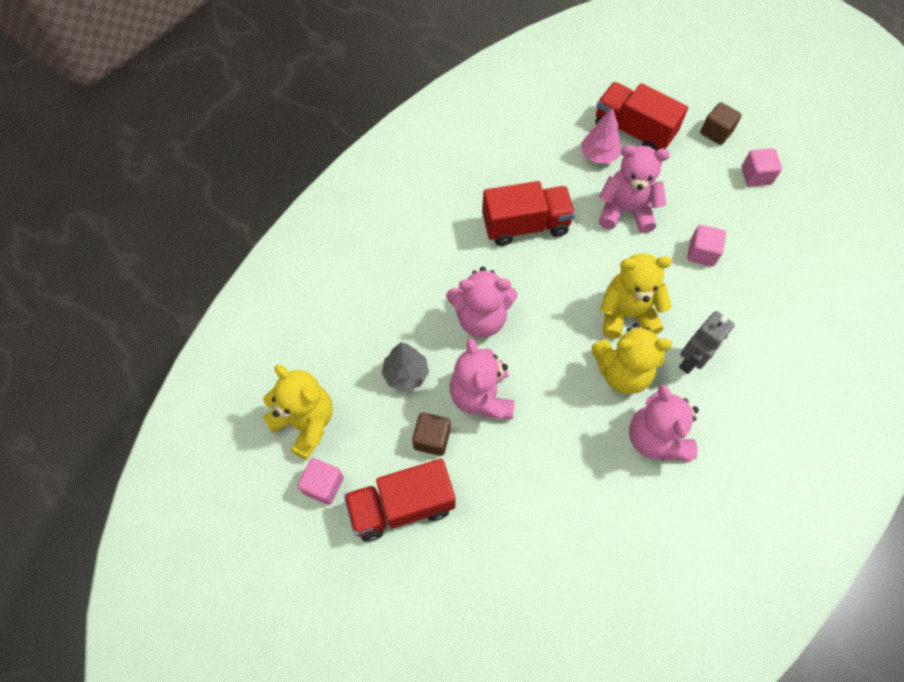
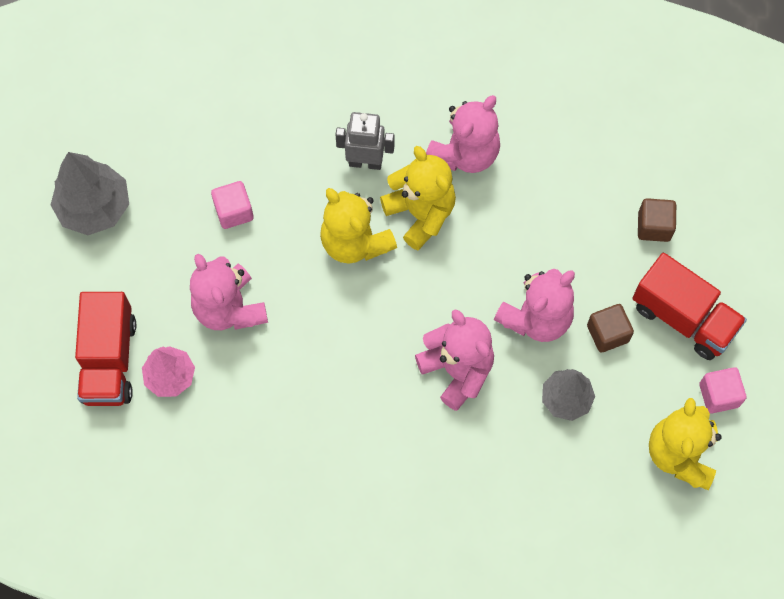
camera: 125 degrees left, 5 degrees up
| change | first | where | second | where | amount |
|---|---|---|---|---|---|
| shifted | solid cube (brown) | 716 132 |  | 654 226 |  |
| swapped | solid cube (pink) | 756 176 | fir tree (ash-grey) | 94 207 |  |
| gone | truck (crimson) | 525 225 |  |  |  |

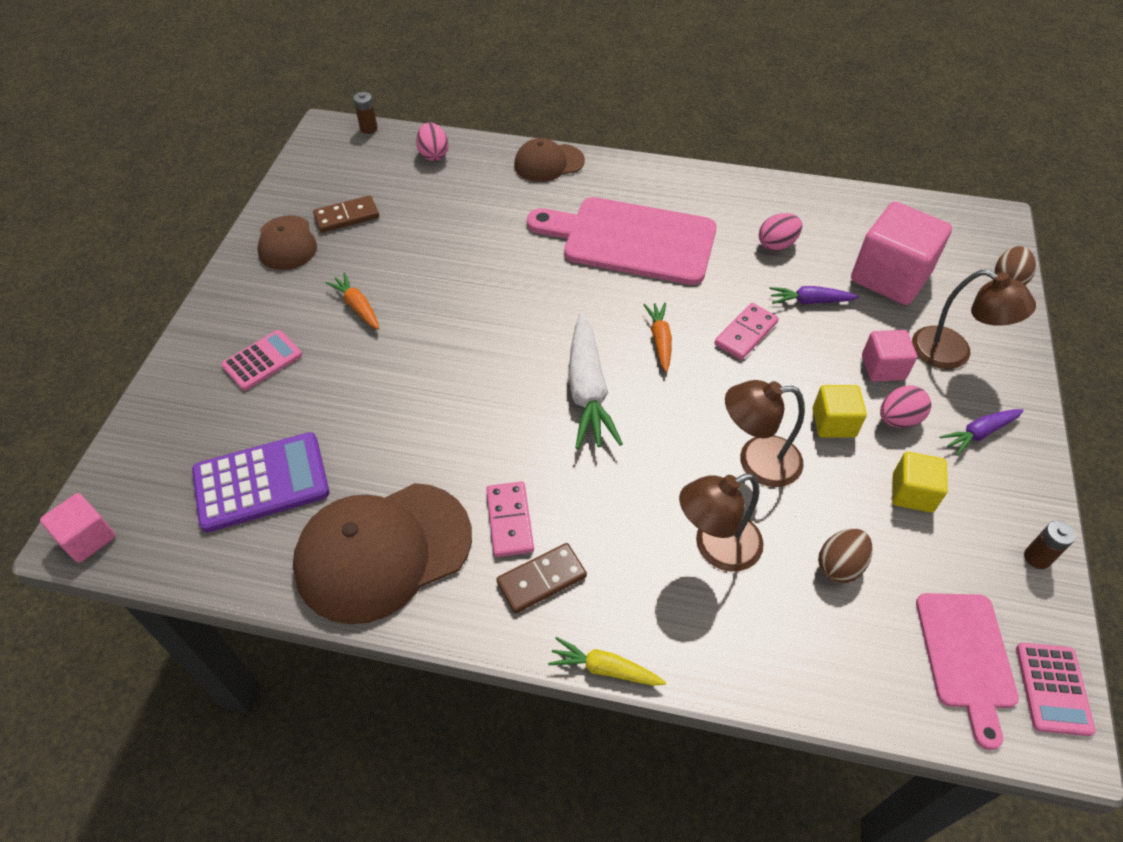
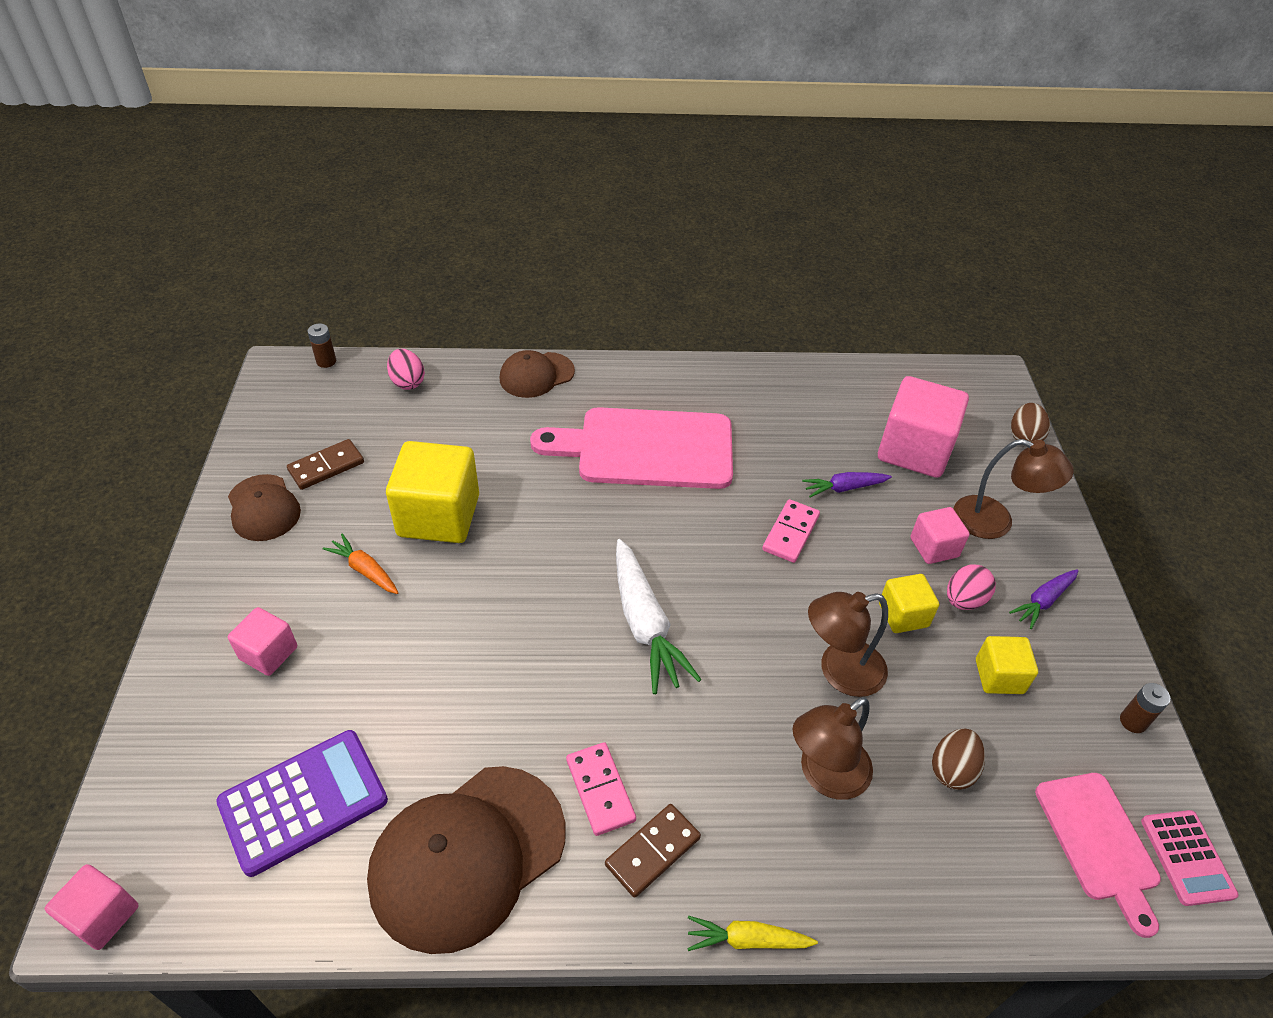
camera: 15 degrees left, 5 degrees down
| change | first | where | second | where | amount |
|---|---|---|---|---|---|
| gone | toy egg (pink) | 776 244 |  |  |  |
| gone | carrot (orange) | 660 340 |  |  |  |
| swapped | calculator (pink) | 262 360 | solid cube (pink) | 268 653 |  |
| new |  |  | solid cube (golden) | 439 516 |  |

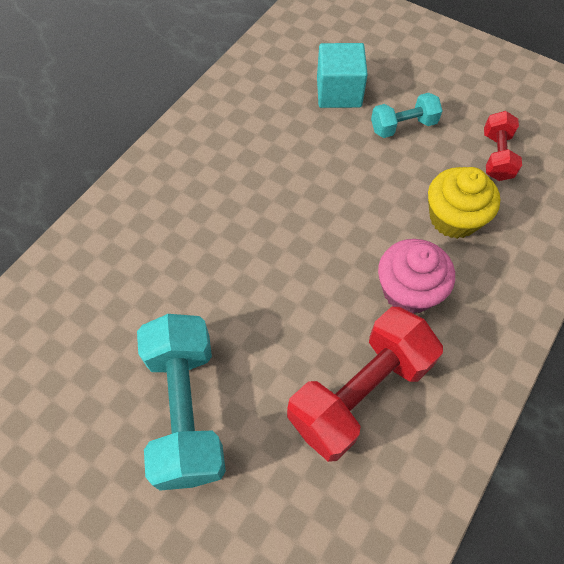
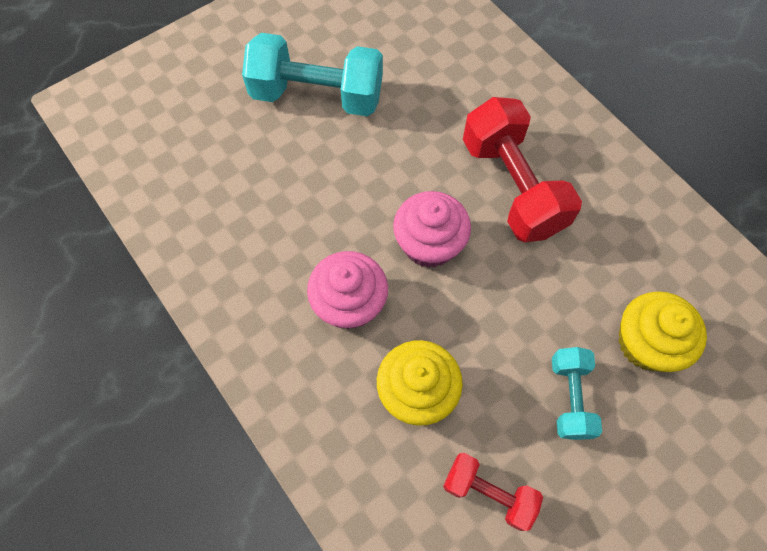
camera: 110 degrees right, 5 degrees up
| change | first | where | second | where | amount |
|---|---|---|---|---|---|
| swapped | solid cube (aqua) | 339 92 | muffin (golden) | 646 343 |  |
| shifted | hand weight (crimson) | 360 393 |  | 512 186 |  |
| new |  |  | muffin (pink) | 429 244 |  |

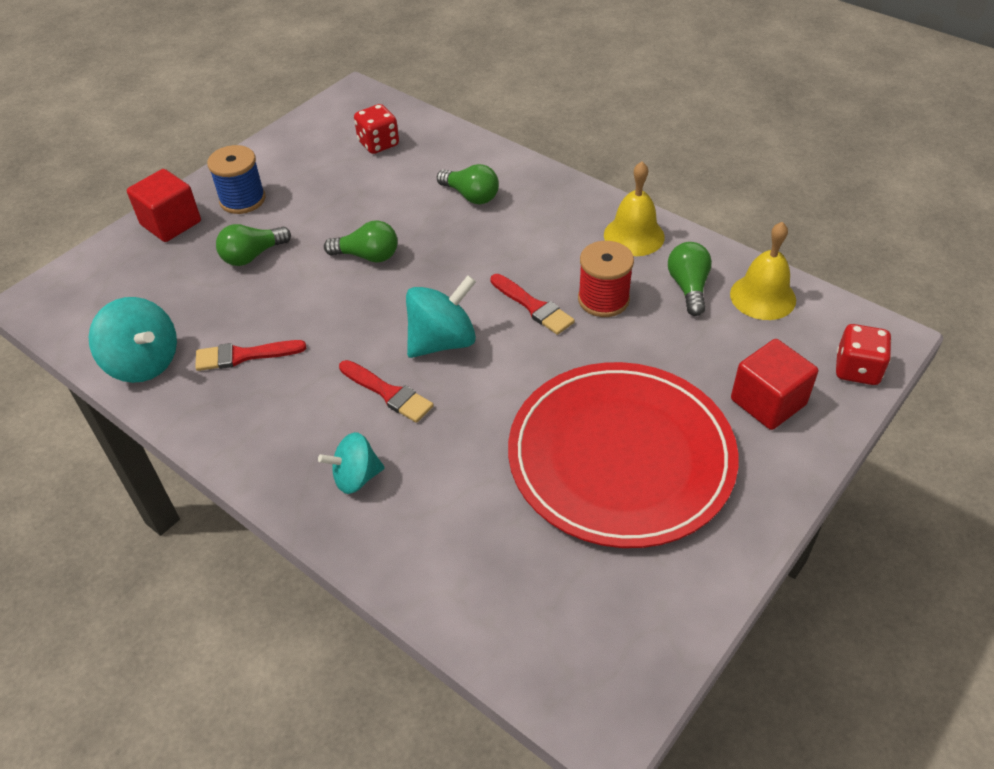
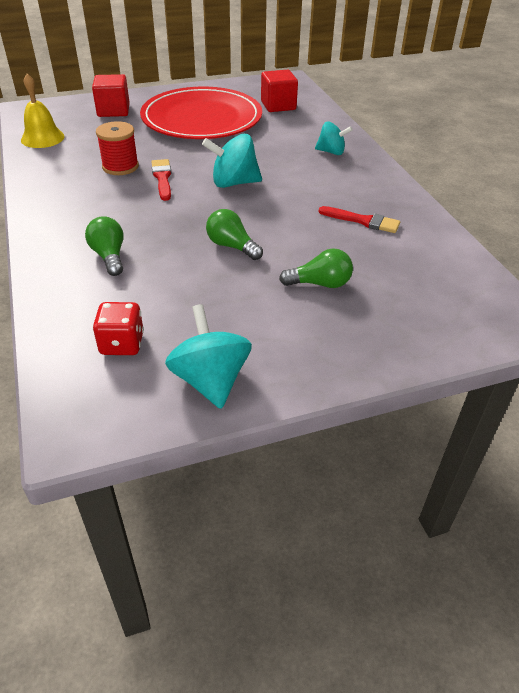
camera: 150 degrees left, 5 degrees down
| change | first | where | second | where | amount |
|---|---|---|---|---|---|
| gone | bobbin (blue) | 242 200 |  |  |  |
| gone | bell (golden) | 634 236 |  |  |  |
| shifted | solid cube (crimson) | 171 223 |  | 278 105 |  |
| gone | lightbulb (green) | 688 287 |  |  |  |
| shifted | whirligig (aqua) | 144 363 |  | 210 380 |  |
| gone | game die (crimson) | 857 369 |  |  |  |
| gone | brush (crimson) | 388 393 |  |  |  |

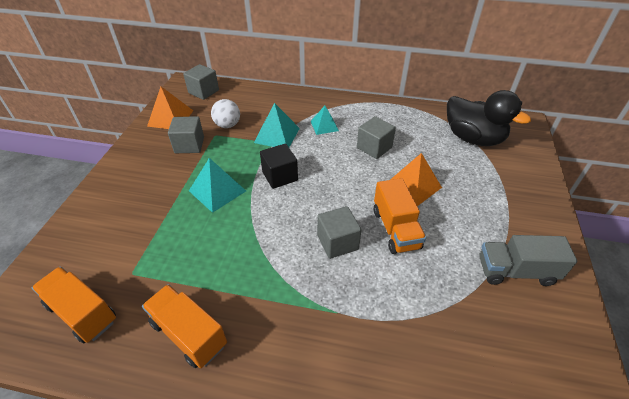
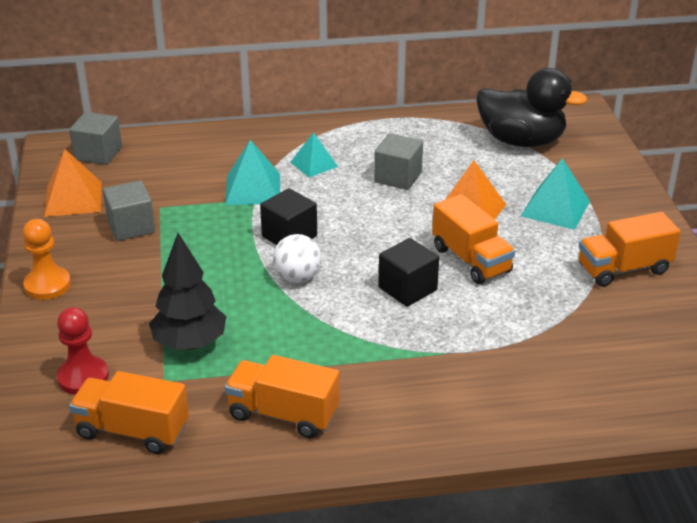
camera: 20 degrees left, 10 degrees down
| change | first | where | second | where | amount |
|---|---|---|---|---|---|
| shifted | sphere (white) | 227 125 |  | 297 277 |  |
| shifted | pyramid (aqua) | 217 190 |  | 555 208 |  |
| repainted | solid cube (ash-grey) | 337 242 | solid cube (jet-black) | 407 289 |  |
| repainted | truck (ash-grey) | 515 271 | truck (orange) | 623 269 |  |
| new |  |  | pawn (orange) | 47 285 |  |
| new |  |  | fir tree (jet-black) | 190 343 |  |
| new |  |  | pawn (crimson) | 83 377 |  |

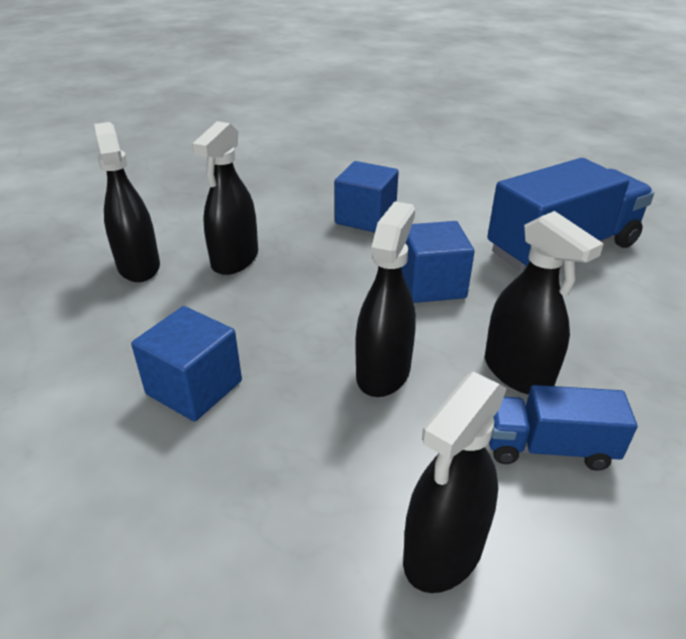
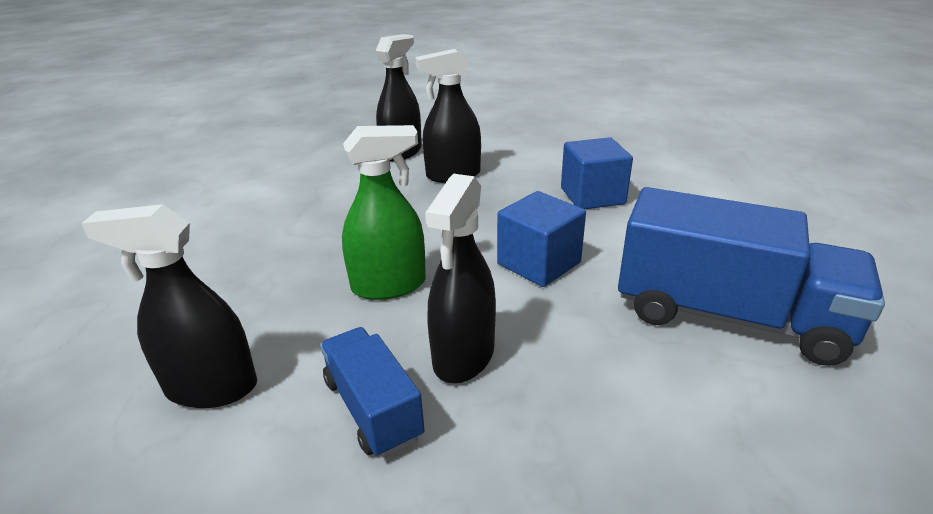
camera: 55 degrees right, 5 degrees down
| change | first | where | second | where | amount |
|---|---|---|---|---|---|
| repainted | sprayer (jet-black) | 383 372 | sprayer (green) | 389 285 |  |
| gone | solid cube (blue) | 194 387 |  |  |  |

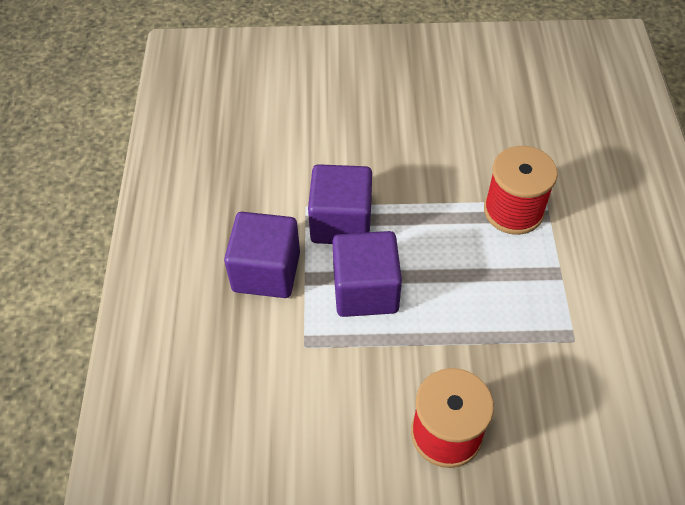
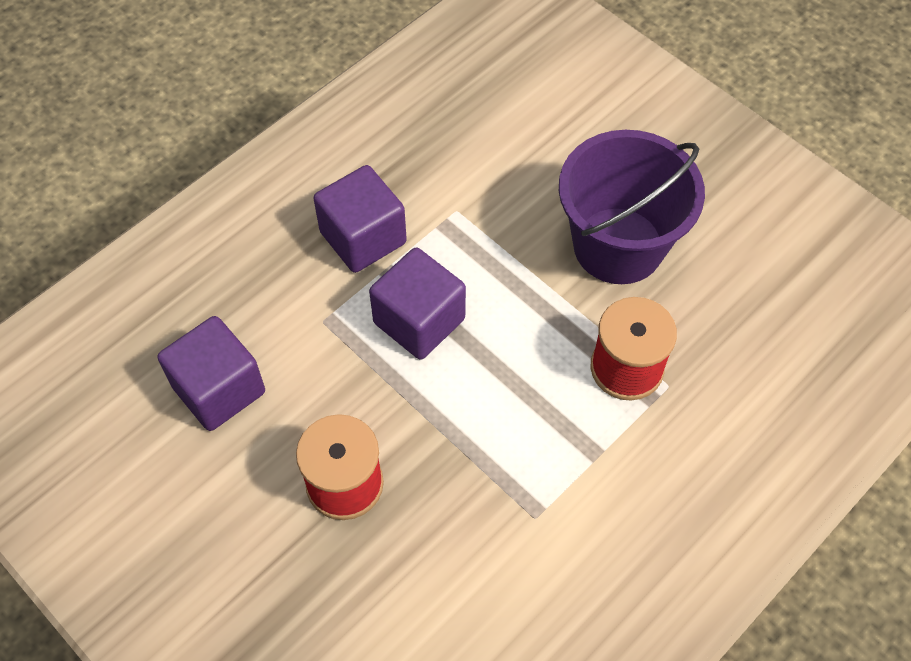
camera: 45 degrees right, 5 degrees up
| change | first | where | second | where | amount |
|---|---|---|---|---|---|
| shifted | solid cube (violet) | 341 222 |  | 219 389 |  |
| new |  |  | sand bucket (violet) | 618 245 |  |

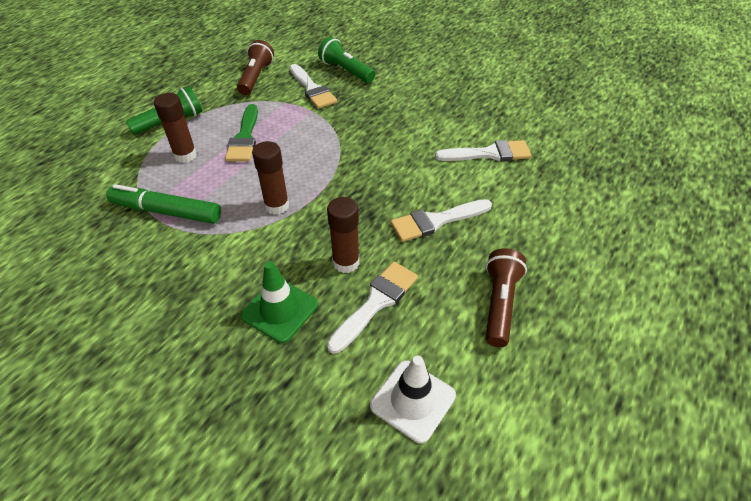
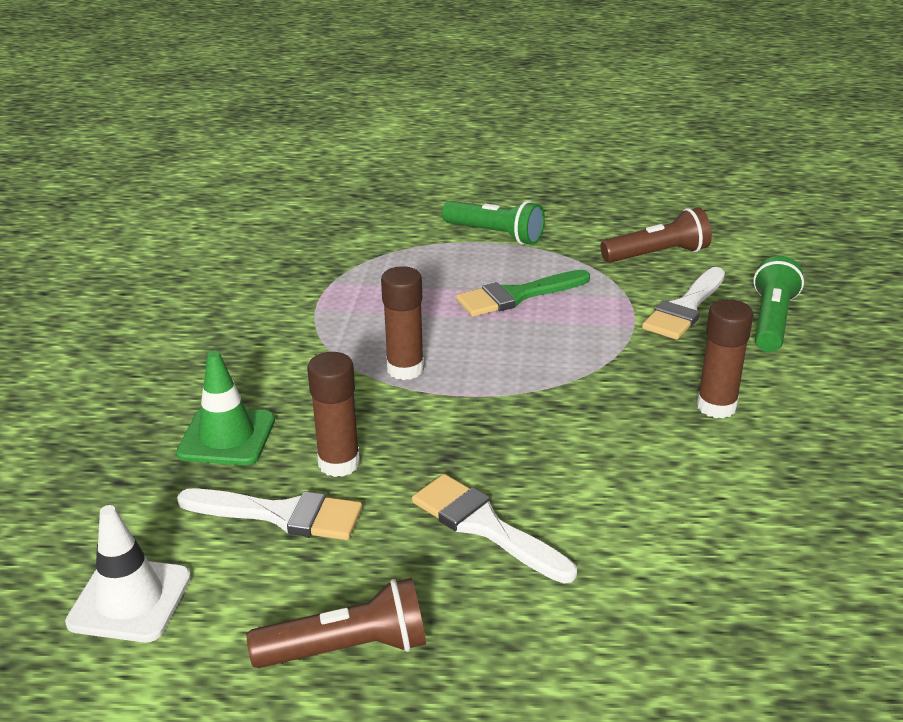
camera: 65 degrees right, 15 degrees down
| change | first | where | second | where | amount |
|---|---|---|---|---|---|
| shifted | glue stick (brown) | 185 155 |  | 716 406 |  |
| gone | brush (white) | 489 153 |  |  |  |
| gone | felt pen (green) | 167 212 |  |  |  |

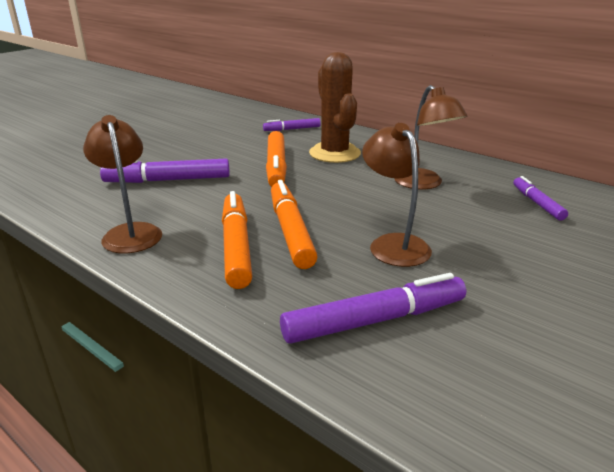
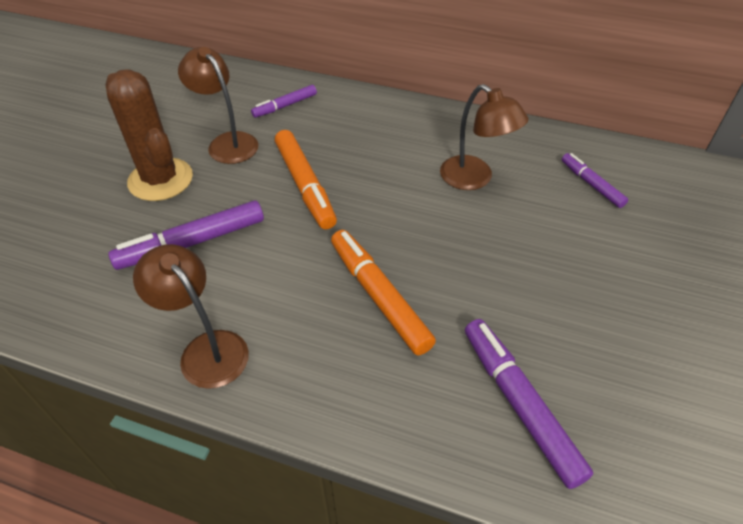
camera: 20 degrees left, 20 degrees up
| change | first | where | second | where | amount |
|---|---|---|---|---|---|
| shifted | prickly plant (brown) | 334 153 |  | 160 180 |  |
| shifted | lamp (brown) | 393 244 |  | 227 142 |  |
| gone | felt pen (orange) | 236 246 |  |  |  |
| rotated | felt pen (violet) | 375 320 |  | 519 404 | 75 degrees counterclockwise |

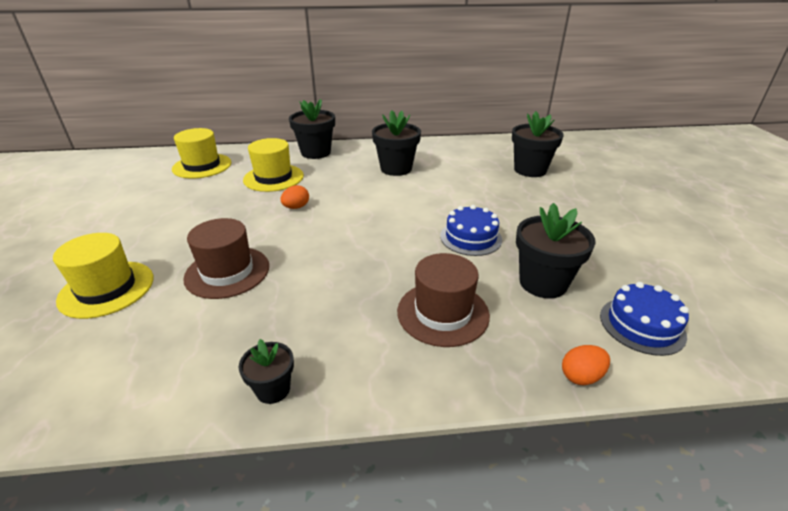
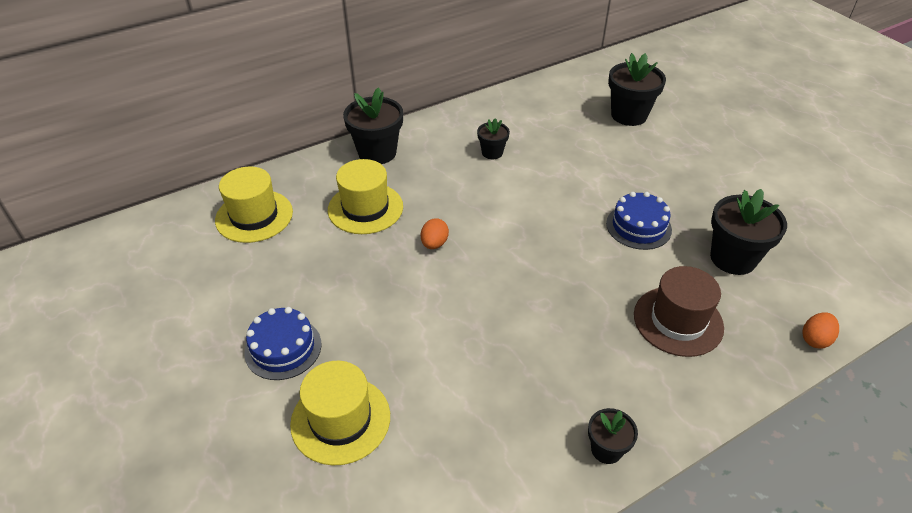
camera: 25 degrees left, 10 degrees up
| change | first | where | second | where | amount |
|---|---|---|---|---|---|
| scaled | potted plant (jet-black) | 396 169 |  | 492 152 | x0.55 |
| gone | top hat (brown) | 227 272 |  |  |  |
| shifted | gateau (blue) | 642 325 |  | 283 348 |  |

